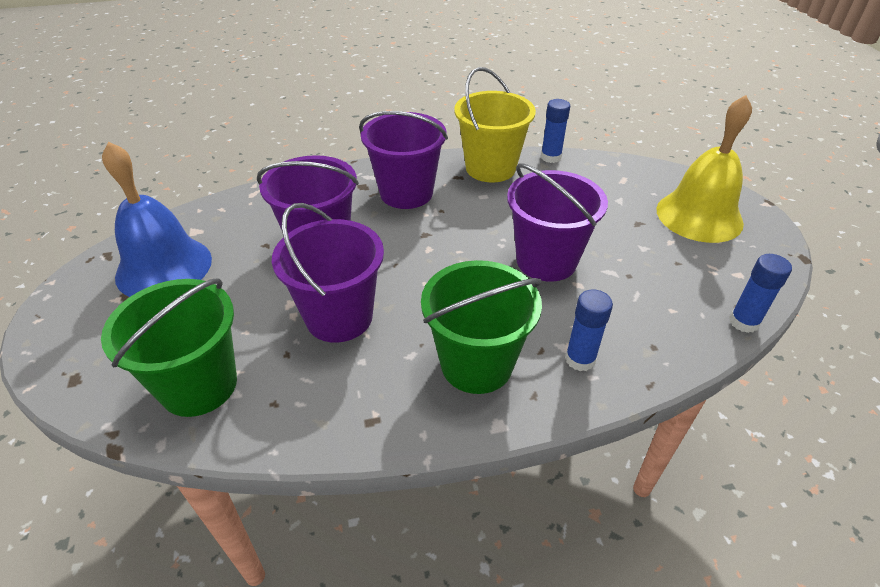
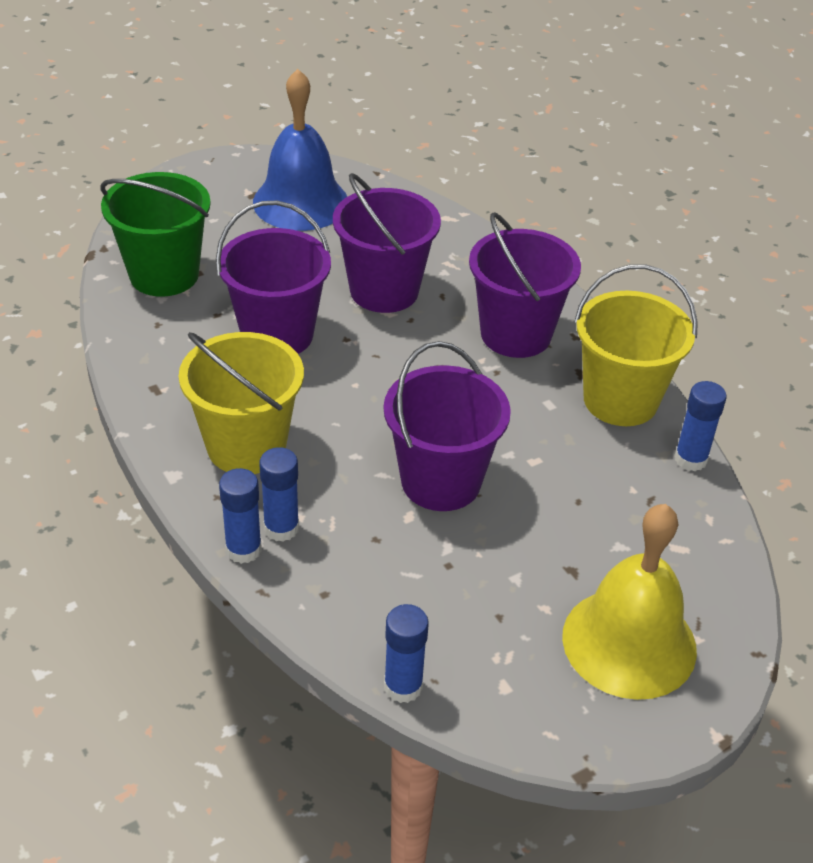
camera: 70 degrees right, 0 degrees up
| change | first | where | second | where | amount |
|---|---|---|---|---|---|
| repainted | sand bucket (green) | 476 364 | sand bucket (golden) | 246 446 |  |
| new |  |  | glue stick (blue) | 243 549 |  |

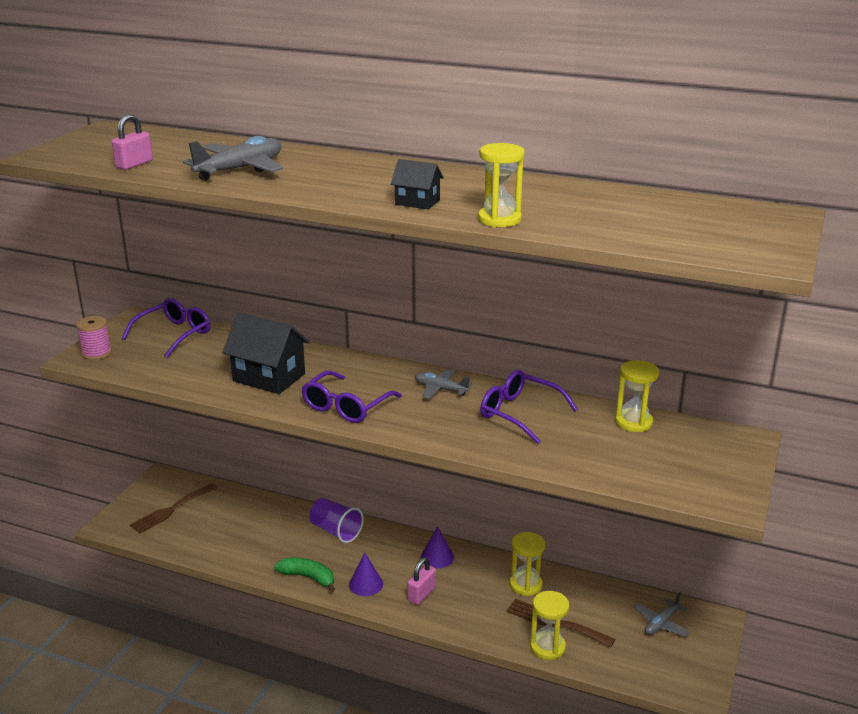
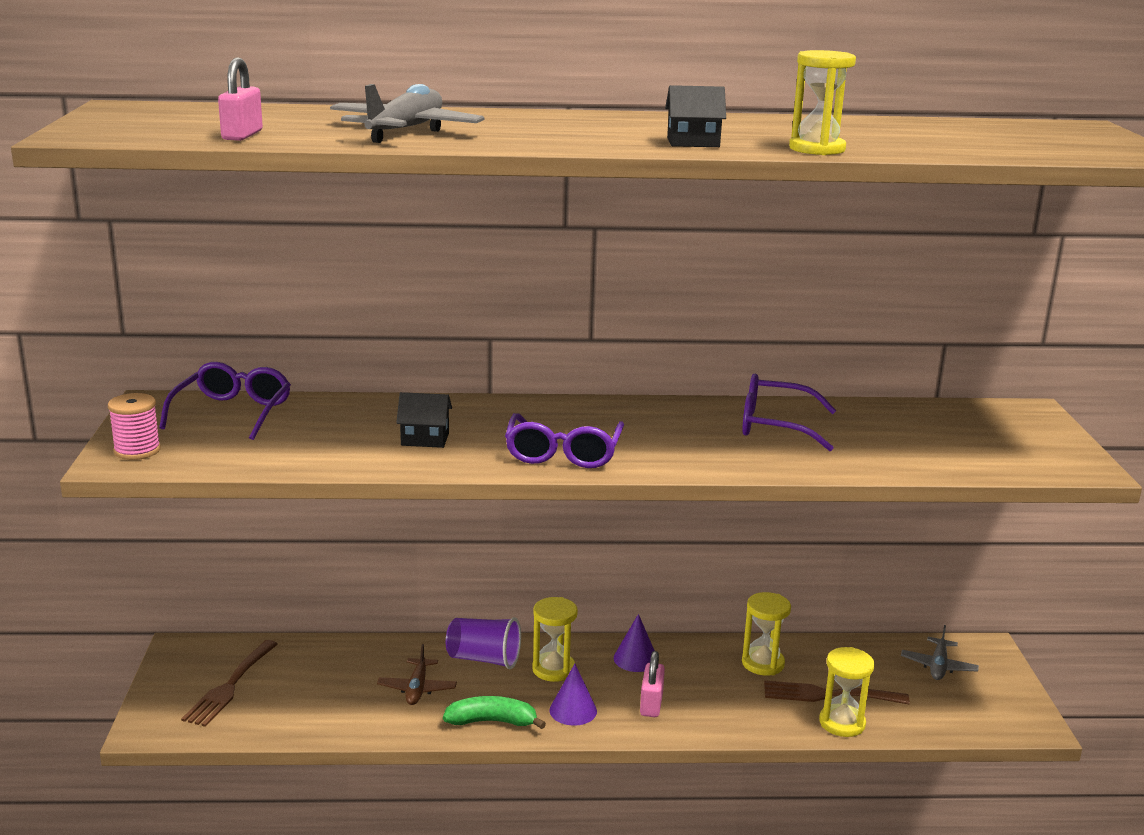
camera: 25 degrees left, 5 degrees down
| change | first | where | second | where | amount |
|---|---|---|---|---|---|
| scaled | cottage (jet-black) | 269 377 |  | 425 439 | x0.54 |
| shifted | sand timer (golden) | 633 422 |  | 553 669 |  |
| gone | toy plane (ash-grey) | 440 389 |  |  |  |
| new |  |  | toy plane (brown) | 417 688 |  |

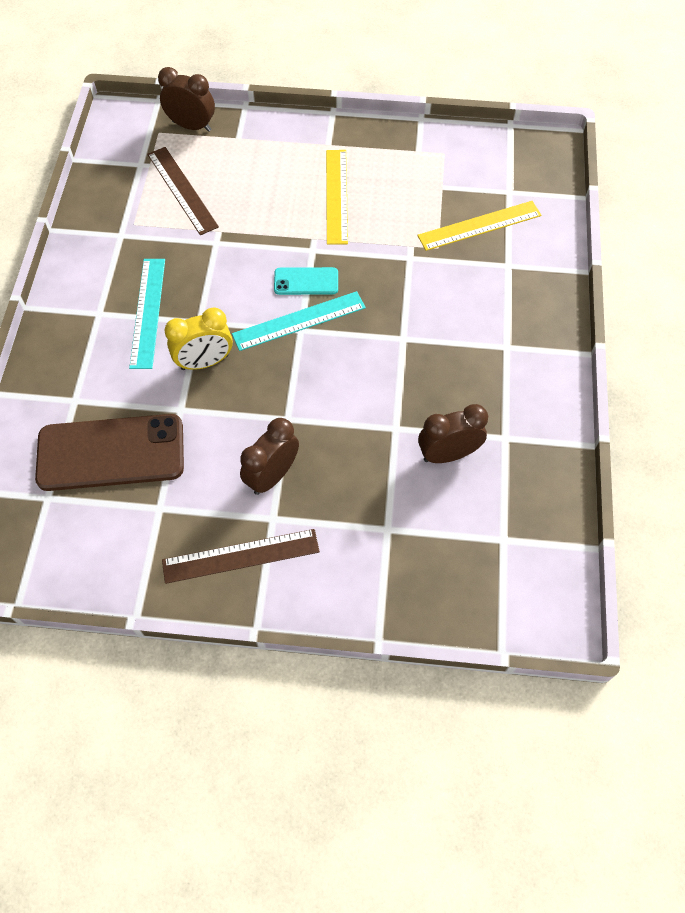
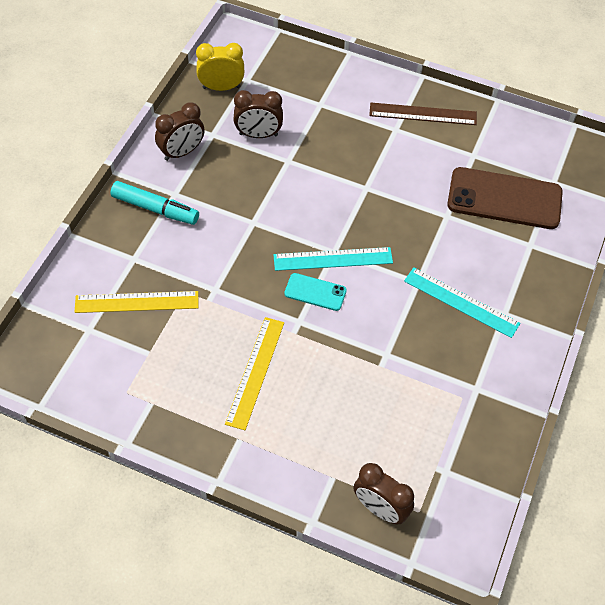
camera: 165 degrees left, 5 degrees down
| change | first | where | second | where | amount |
|---|---|---|---|---|---|
| gone | straightedge (brown) | 182 190 |  |  |  |
| rotated | straightedge (aqua) | 147 312 |  | 461 302 | 75 degrees counterclockwise |
| shifted | alarm clock (golden) | 205 362 |  | 221 87 |  |
| shifted | alarm clock (brown) | 272 476 |  | 182 152 |  |
| new |  |  | felt pen (aqua) | 155 209 |  |

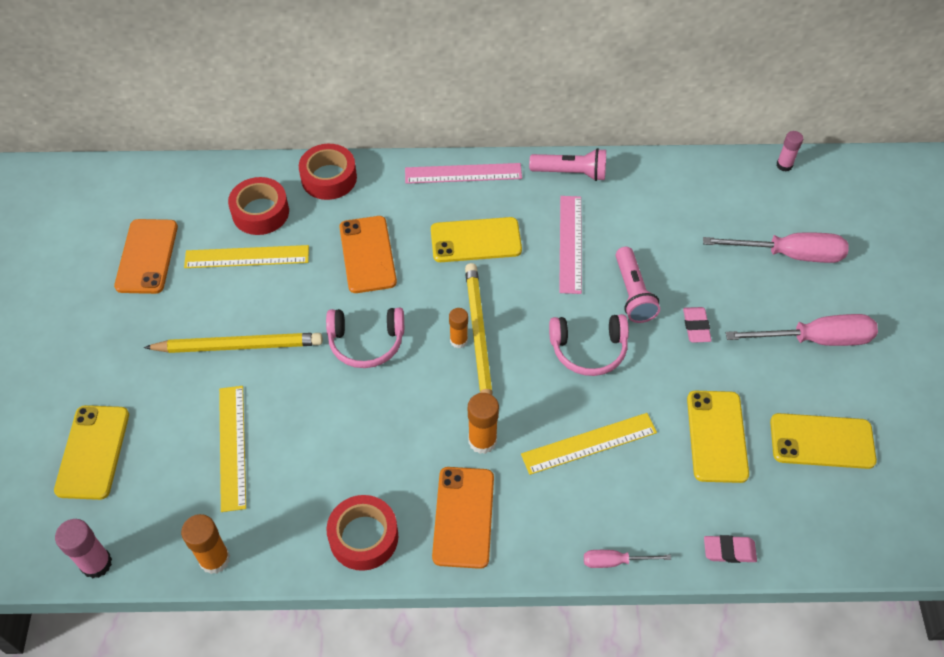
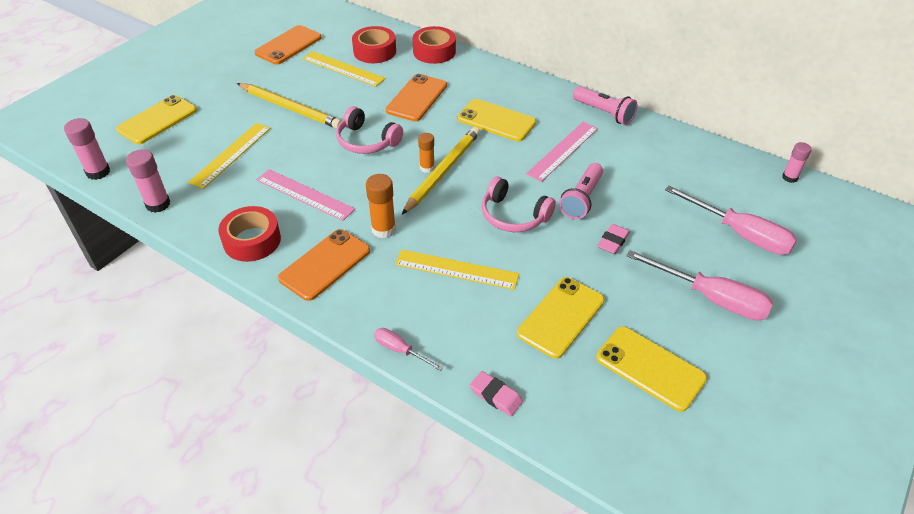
camera: 35 degrees right, 10 degrees down
| change | first | where | second | where | amount |
|---|---|---|---|---|---|
| shifted | straightedge (pink) | 463 173 |  | 304 194 |  |
| repainted | glue stick (orange) | 214 559 | glue stick (pink) | 158 204 |  |

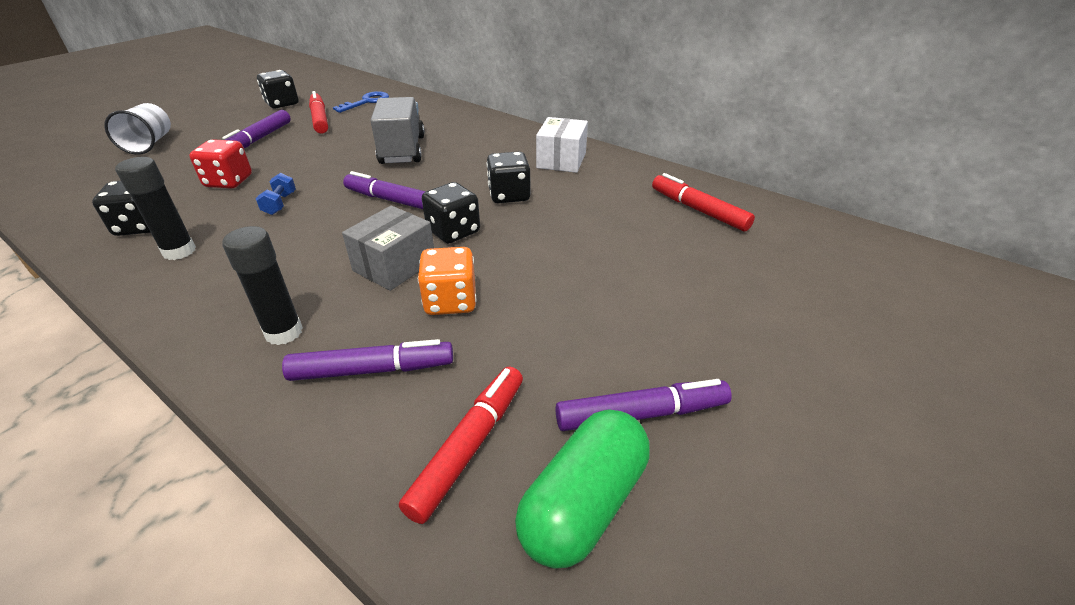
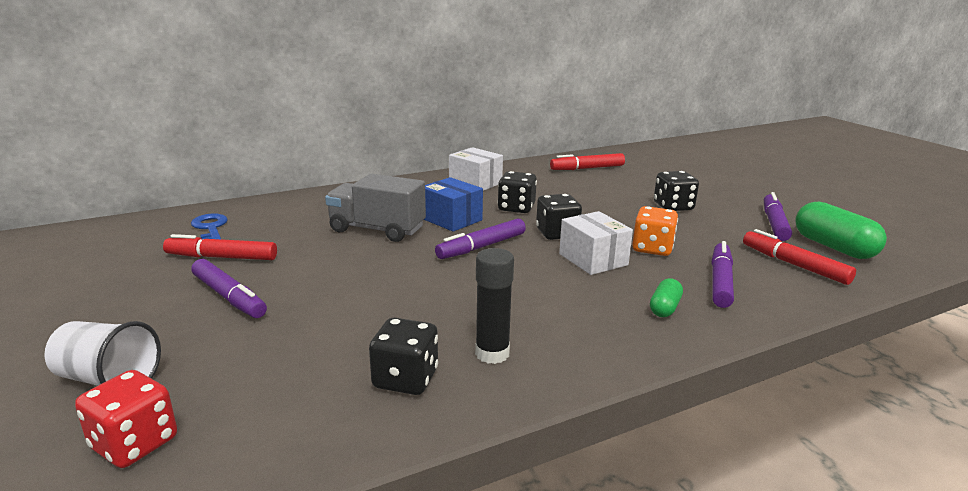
camera: 65 degrees left, 15 degrees down
| change | first | where | second | where | amount |
|---|---|---|---|---|---|
| shifted | game die (jet-black) | 282 104 |  | 673 206 |  |
| shifted | game die (crimson) | 228 181 |  | 134 443 |  |
| gone | hand weight (blue) | 280 204 |  |  |  |
| repainted | box (ash-grey) | 394 265 | box (white) | 593 259 |  |
| swapped | glue stick (jet-black) | 284 332 | pill (green) | 664 308 |  |
| new |  |  | box (blue) | 451 219 |  |

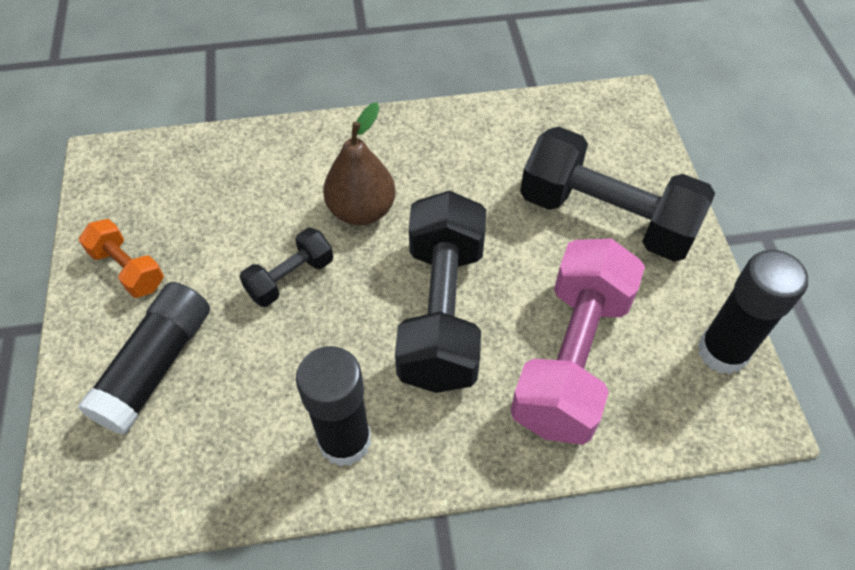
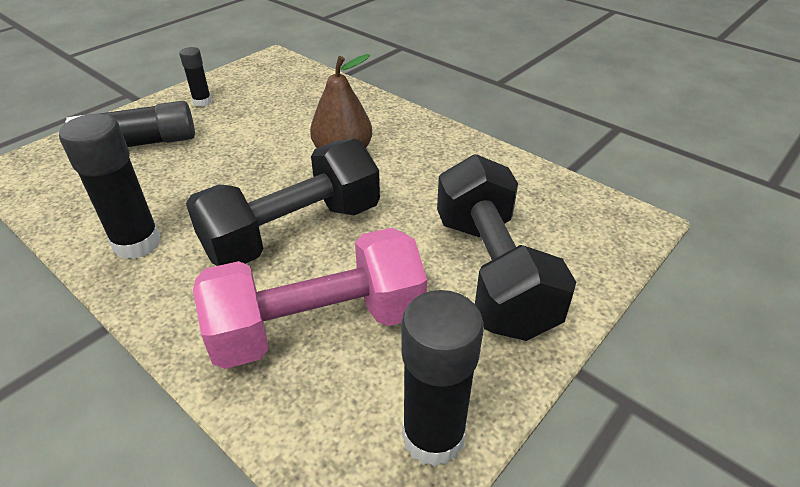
camera: 50 degrees right, 15 degrees down
| change | first | where | second | where | amount |
|---|---|---|---|---|---|
| swapped | hand weight (orange) | 128 269 | glue stick (jet-black) | 202 102 |  |
| gone | hand weight (jet-black) | 290 278 |  |  |  |

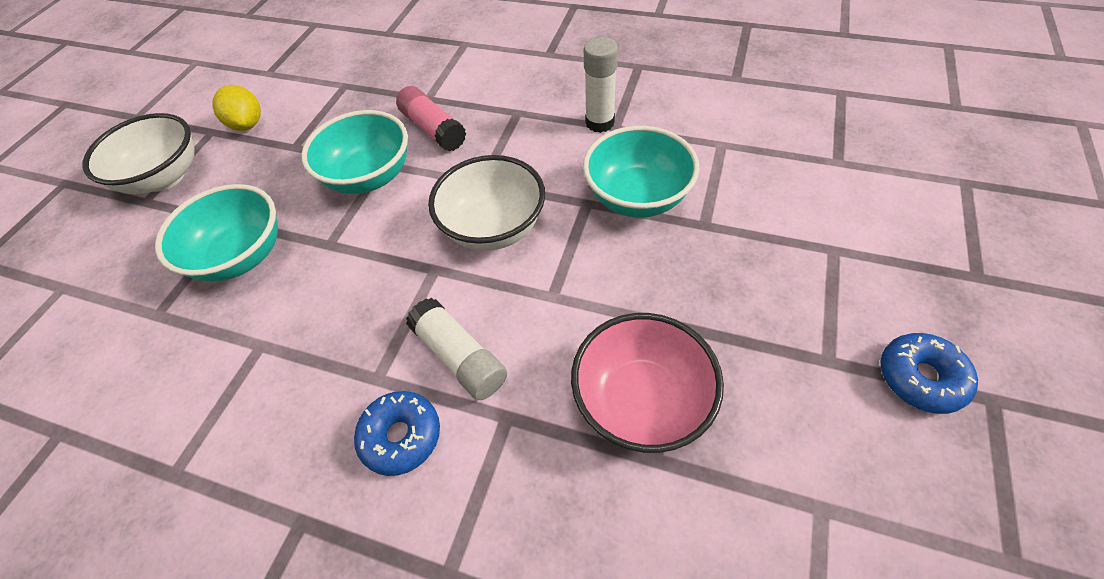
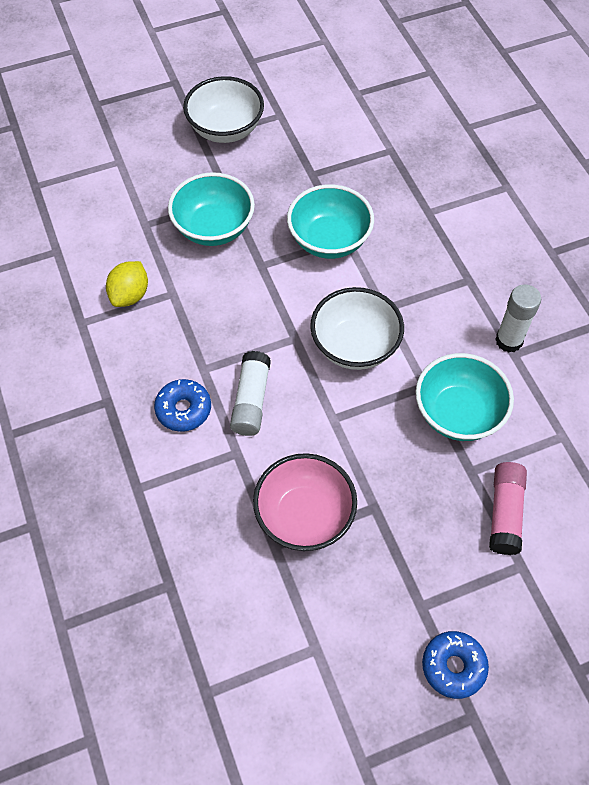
camera: 45 degrees right, 5 degrees up
| change | first | where | second | where | amount |
|---|---|---|---|---|---|
| shifted | lemon (golden) | 248 124 |  | 130 295 |  |
| shifted | glue stick (pink) | 433 129 |  | 505 513 |  |

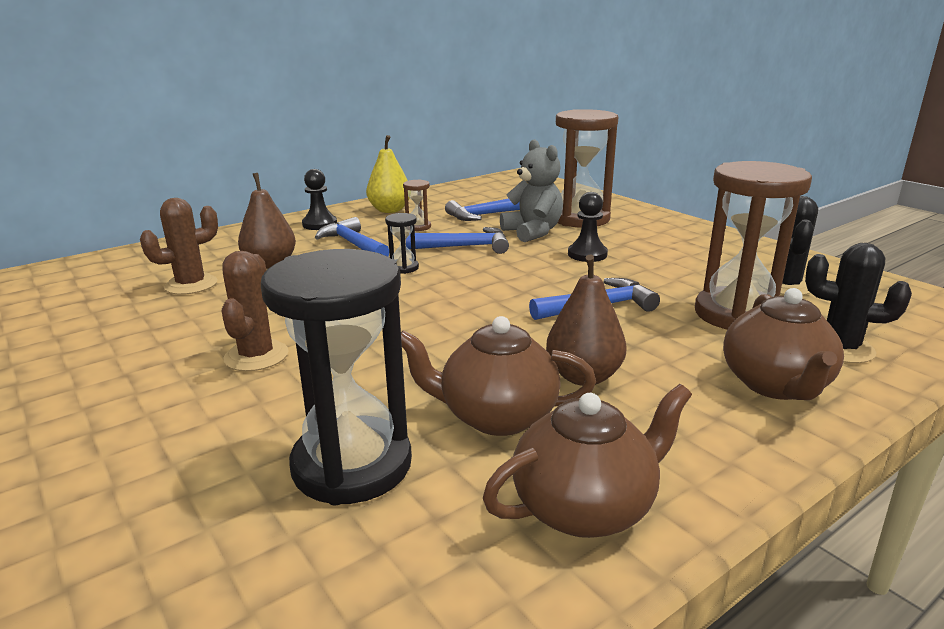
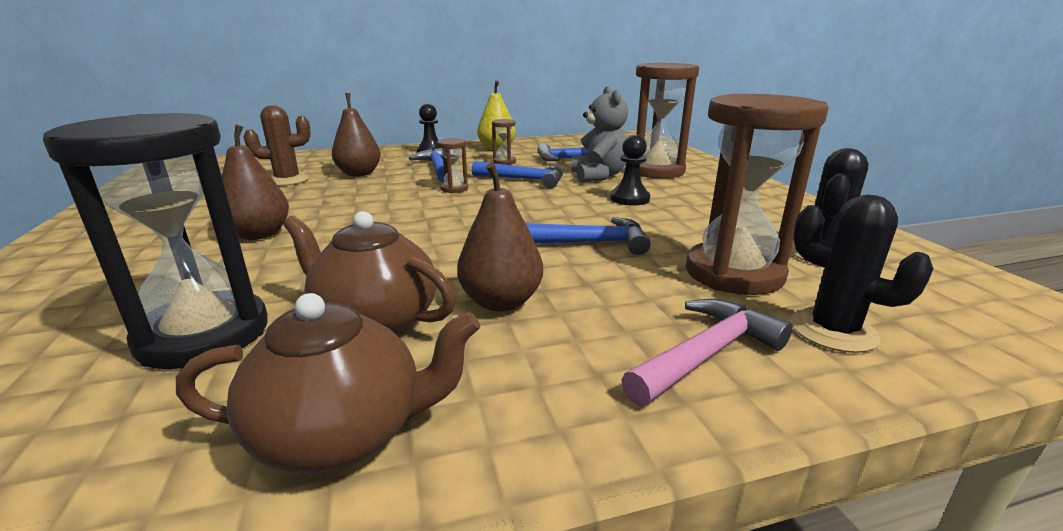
camera: 20 degrees right, 0 degrees up
| change | first | where | second | where | amount |
|---|---|---|---|---|---|
| repainted | sand timer (jet-black) | 403 268 | sand timer (brown) | 454 189 |  |
| swapped | prickly plant (brown) | 256 356 | toy pear (brown) | 259 234 |  |
| swapped | tea pot (brown) | 775 385 | hammer (pink) | 707 354 |  |

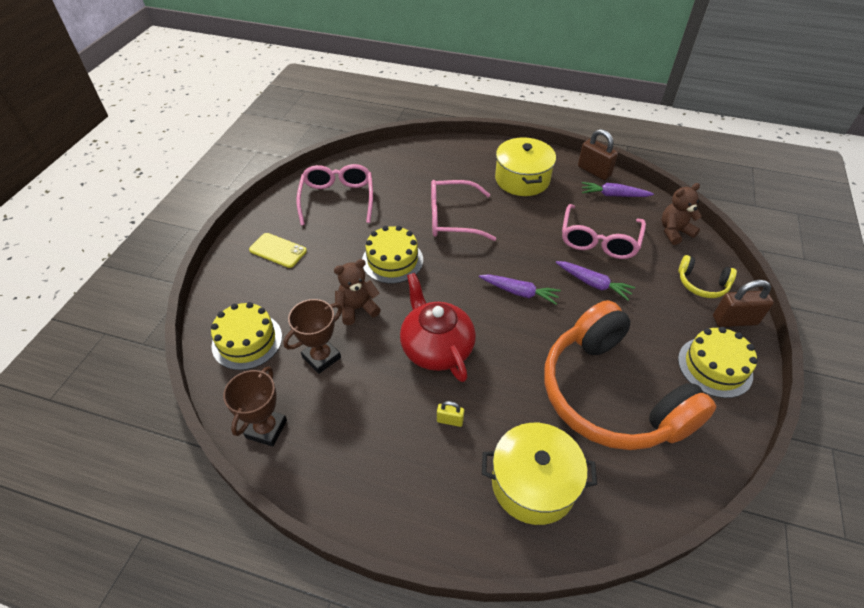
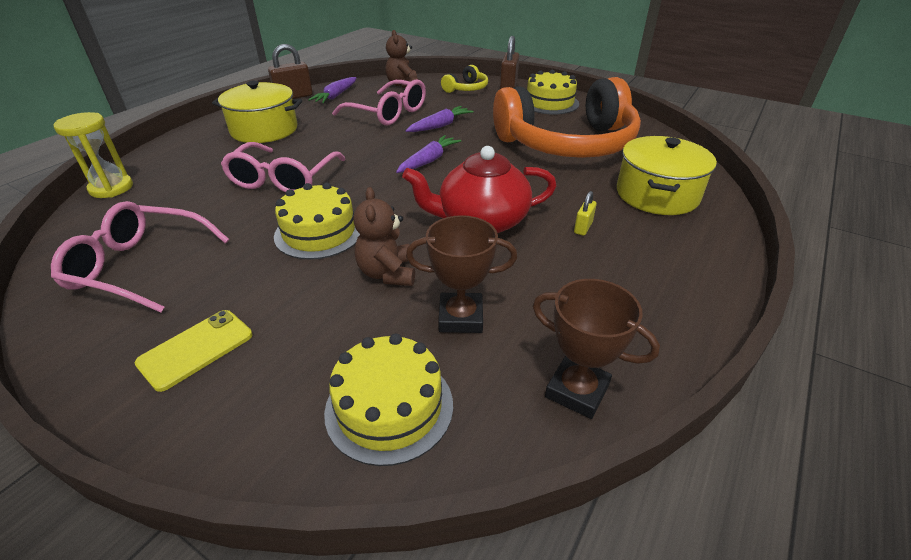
camera: 75 degrees left, 10 degrees down
| change | first | where | second | where | amount |
|---|---|---|---|---|---|
| rotated | trophy (brown) | 321 357 |  | 460 317 | 60 degrees counterclockwise |
| new |  |  | sand timer (golden) | 111 188 |  |

